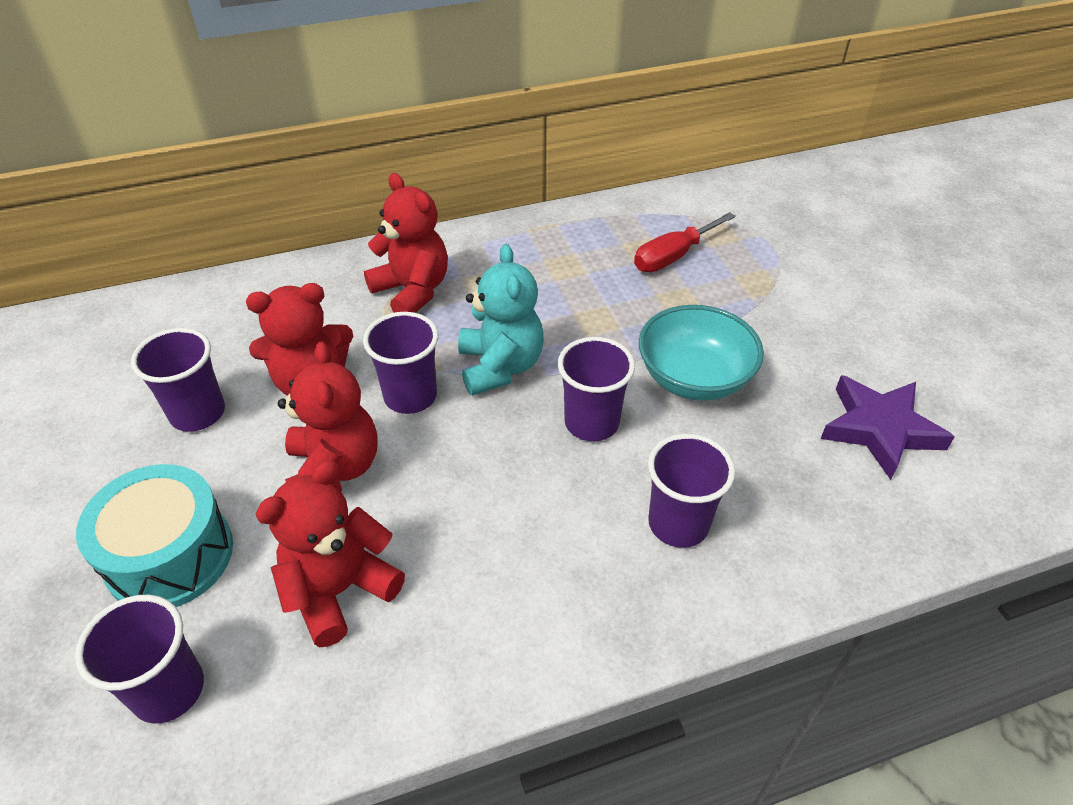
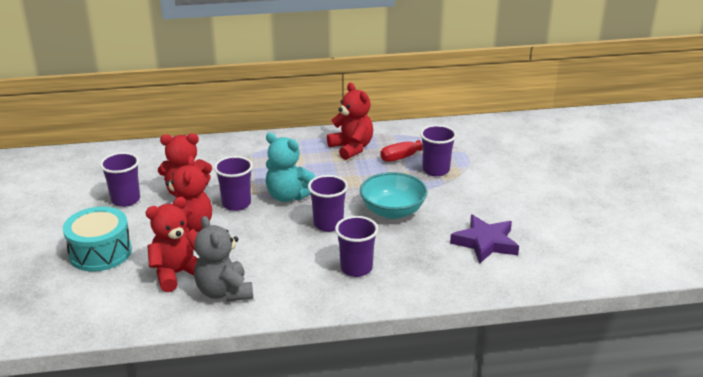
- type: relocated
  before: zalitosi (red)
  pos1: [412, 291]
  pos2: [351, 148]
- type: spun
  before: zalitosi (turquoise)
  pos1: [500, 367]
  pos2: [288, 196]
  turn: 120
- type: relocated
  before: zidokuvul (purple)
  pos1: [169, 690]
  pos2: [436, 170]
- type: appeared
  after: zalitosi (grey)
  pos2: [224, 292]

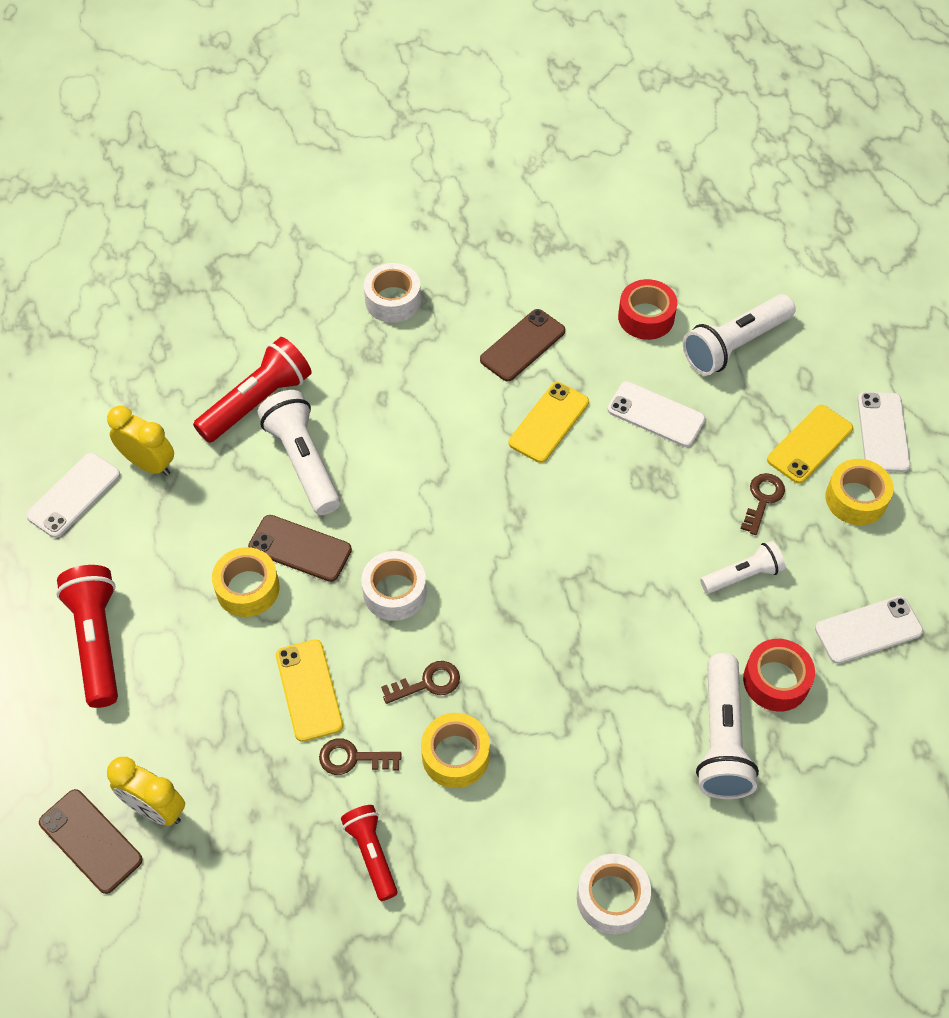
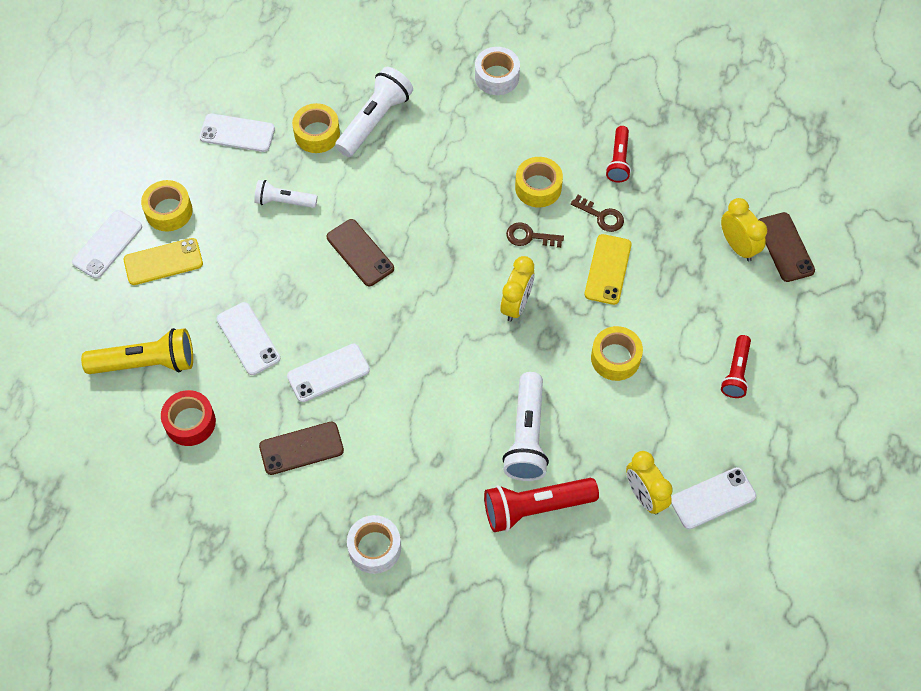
- type: colour
  before: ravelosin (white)
  after: ravelosin (yellow)
  pos1: [734, 345]
  pos2: [146, 363]
- type: colour
  before: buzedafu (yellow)
  after: buzedafu (white)
  pos1: [548, 422]
  pos2: [328, 373]
- type: missing
  before: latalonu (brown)
  pos1: [762, 499]
- type: relocated
  before: buzedafu (brown)
  pos1: [300, 548]
  pos2: [360, 253]
- type: exchanged
  before: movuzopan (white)
  after: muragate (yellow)
  pos1: [394, 592]
  pos2: [516, 305]
- type: size
  before: ravelosin (red)
  pos1: [97, 641]
  pos2: [736, 372]
  scale: 0.61
- type: colour
  before: movuzopan (red)
  after: movuzopan (yellow)
  pos1: [776, 681]
  pos2: [317, 134]

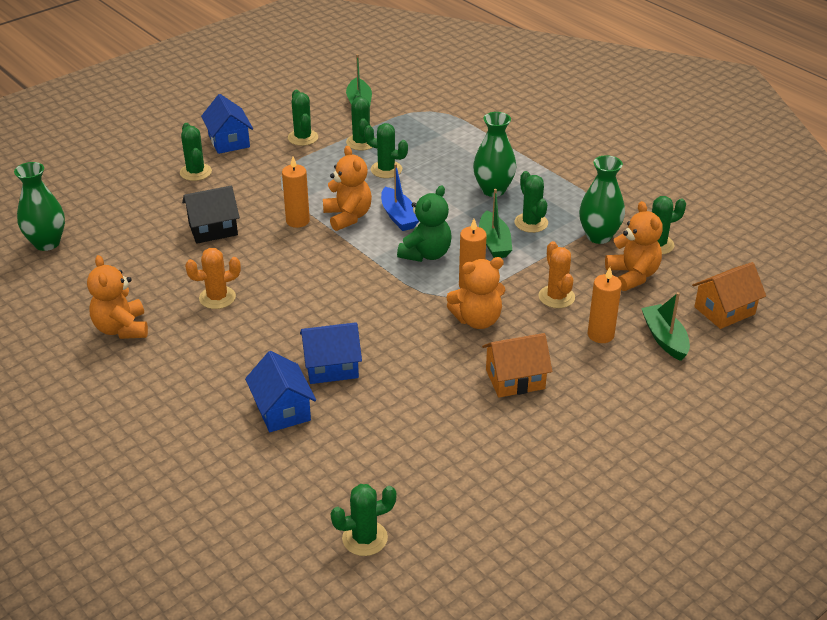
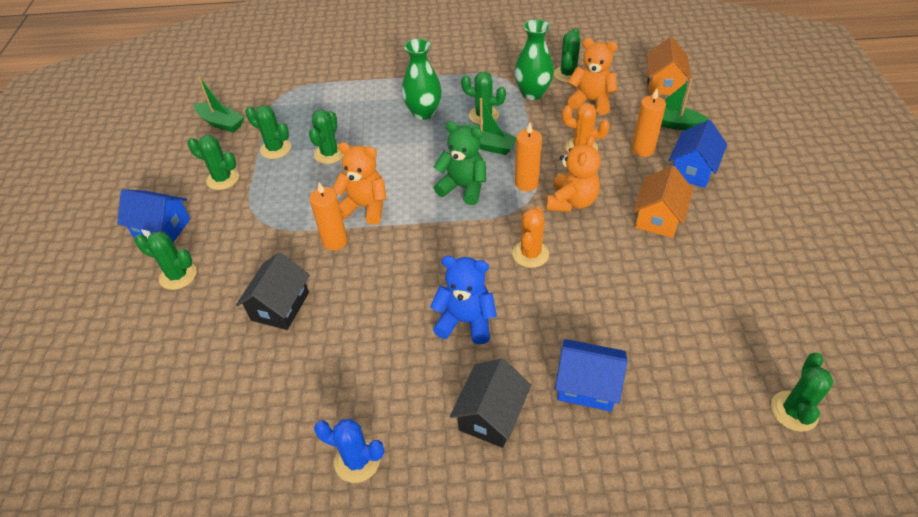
- type: spun
  before: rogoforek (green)
  pos1: [386, 170]
  pos2: [330, 153]
  turn: -45
- type: missing
  before: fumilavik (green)
  pos1: [47, 243]
- type: missing
  before: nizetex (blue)
  pos1: [398, 216]
- type: spun
  before: zalitosi (green)
  pos1: [426, 254]
  pos2: [463, 187]
  turn: -45
- type: relocated
  before: rogoforek (orange)
  pos1: [217, 298]
  pos2: [530, 254]
- type: exchanged
  before: zalitosi (orange)
  after: rogoforek (blue)
  pos1: [121, 329]
  pos2: [357, 460]
- type: relocated
  before: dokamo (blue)
  pos1: [331, 367]
  pos2: [692, 170]
- type: appeared
  after: zalitosi (blue)
  pos2: [465, 321]
- type: appeared
  after: dokamo (black)
  pos2: [490, 415]

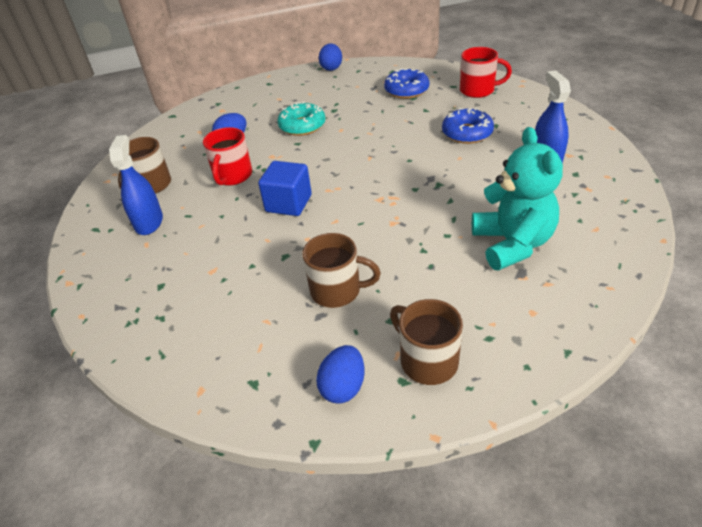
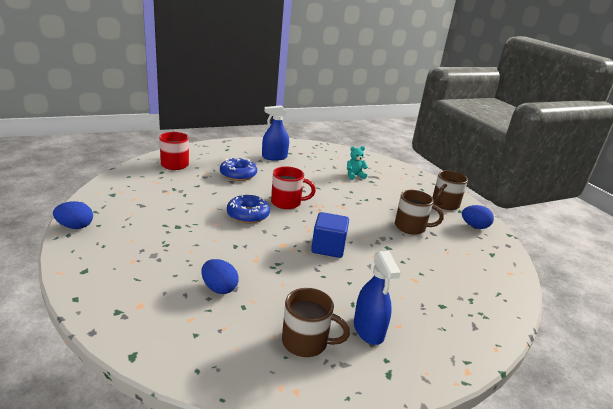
- type: relocated
  before: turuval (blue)
  pos1: [406, 90]
  pos2: [248, 215]
- type: missing
  before: turuval (turquoise)
  pos1: [302, 126]
- type: relocated
  before: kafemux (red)
  pos1: [232, 176]
  pos2: [287, 202]
- type: size
  before: zalitosi (turquoise)
  pos1: [512, 244]
  pos2: [354, 176]
  scale: 0.48
- type: spun
  before: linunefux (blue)
  pos1: [149, 222]
  pos2: [368, 330]
  turn: -90
- type: spun
  before: kafemux (brown)
  pos1: [337, 291]
  pos2: [411, 227]
  turn: 105

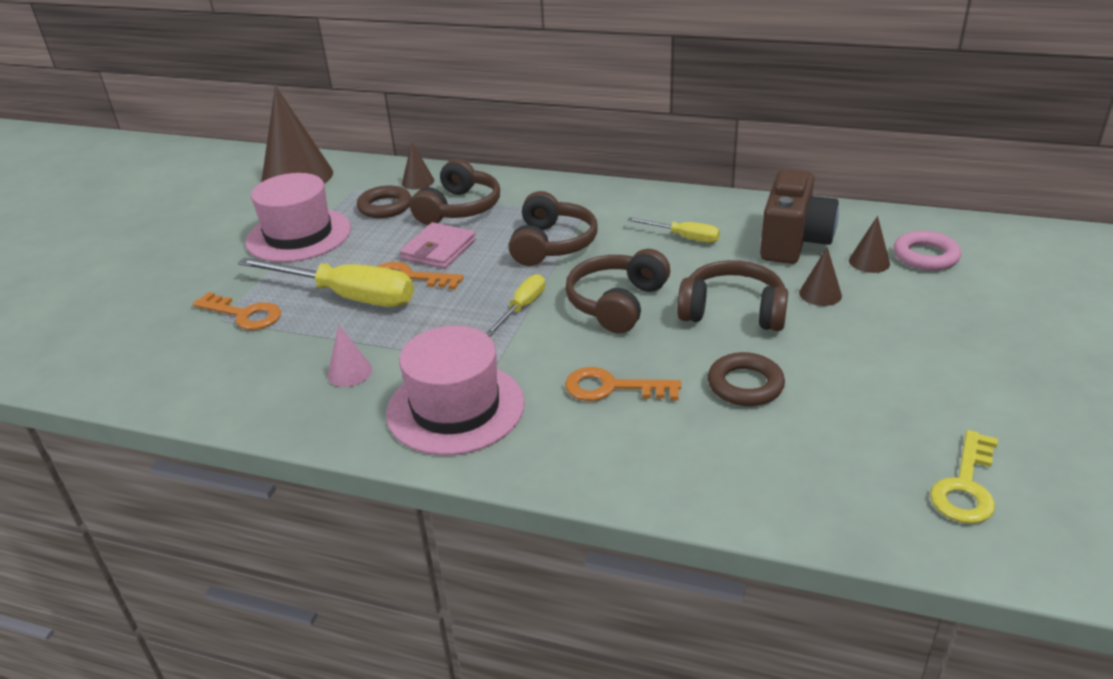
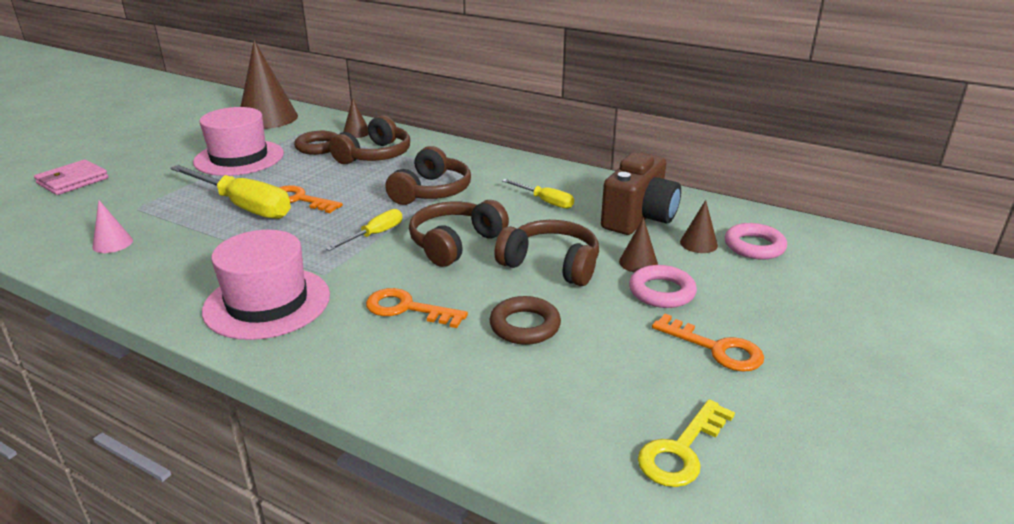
- type: relocated
  before: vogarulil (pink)
  pos1: [439, 250]
  pos2: [73, 181]
- type: relocated
  before: latalonu (orange)
  pos1: [244, 314]
  pos2: [716, 348]
- type: relocated
  before: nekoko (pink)
  pos1: [350, 372]
  pos2: [112, 243]
- type: appeared
  after: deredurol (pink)
  pos2: [661, 292]

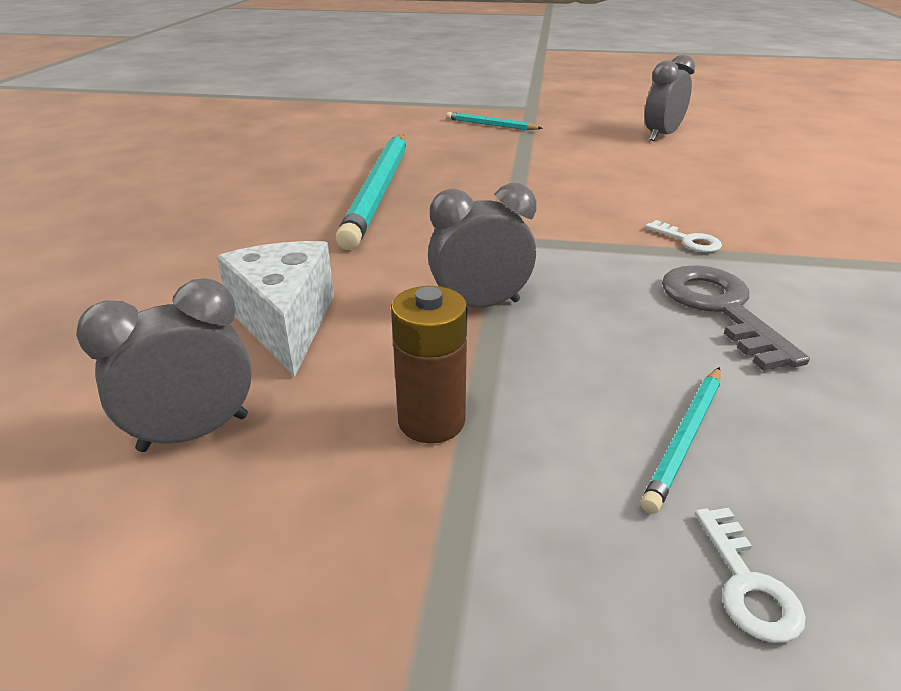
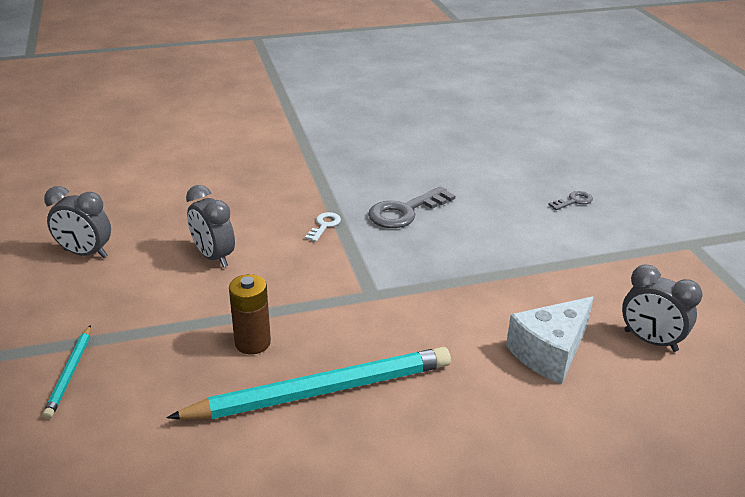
- type: relocated
  before: muragate (grey)
  pos1: [480, 305]
  pos2: [213, 257]
- type: relocated
  before: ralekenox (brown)
  pos1: [431, 421]
  pos2: [252, 343]
- type: missing
  before: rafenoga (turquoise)
  pos1: [685, 438]
- type: colour
  before: latalonu (white)
  after: latalonu (grey)
  pos1: [747, 584]
  pos2: [574, 201]

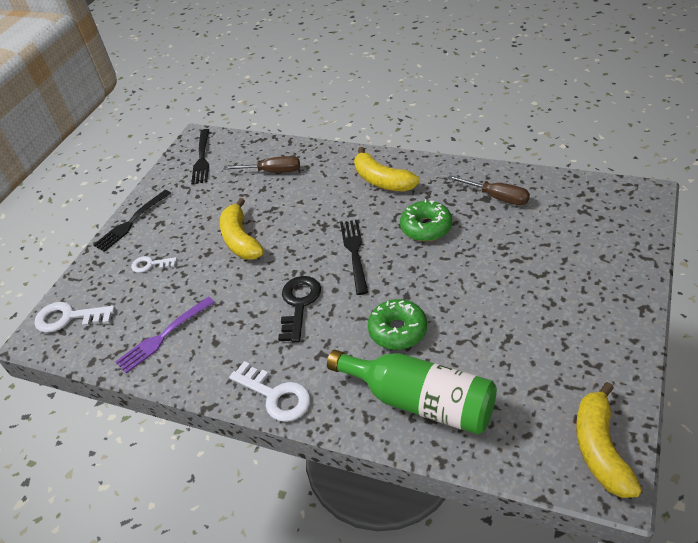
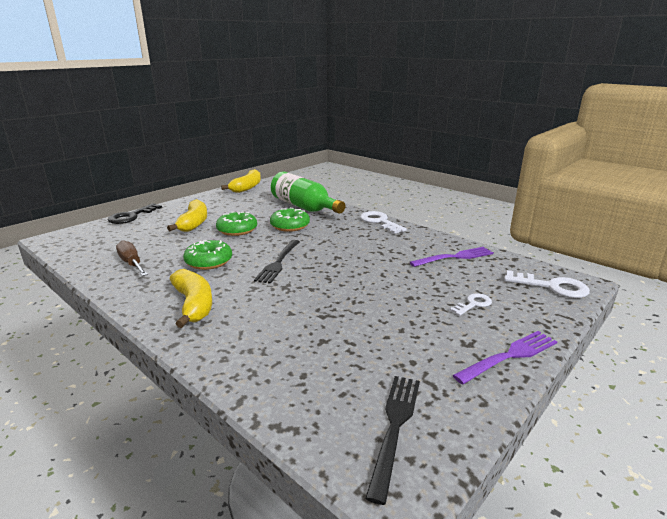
- type: missing
  before: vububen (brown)
  pos1: [273, 171]
- type: colour
  before: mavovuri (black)
  after: mavovuri (purple)
  pos1: [131, 222]
  pos2: [509, 356]
- type: relocated
  before: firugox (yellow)
  pos1: [241, 240]
  pos2: [194, 223]
- type: spun
  before: latalonu (white)
  pos1: [150, 264]
  pos2: [473, 304]
  turn: -60
- type: relocated
  before: latalonu (black)
  pos1: [299, 304]
  pos2: [131, 216]
- type: appeared
  after: turuval (green)
  pos2: [237, 230]

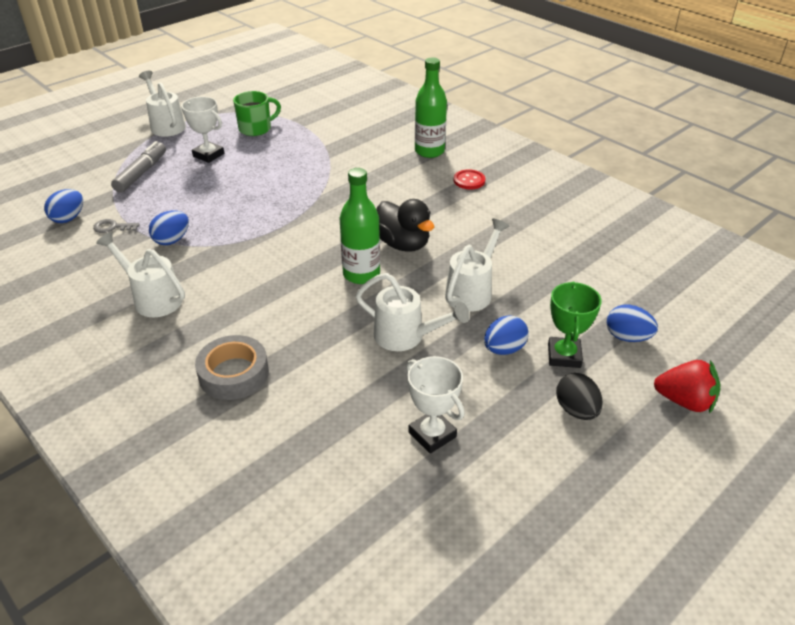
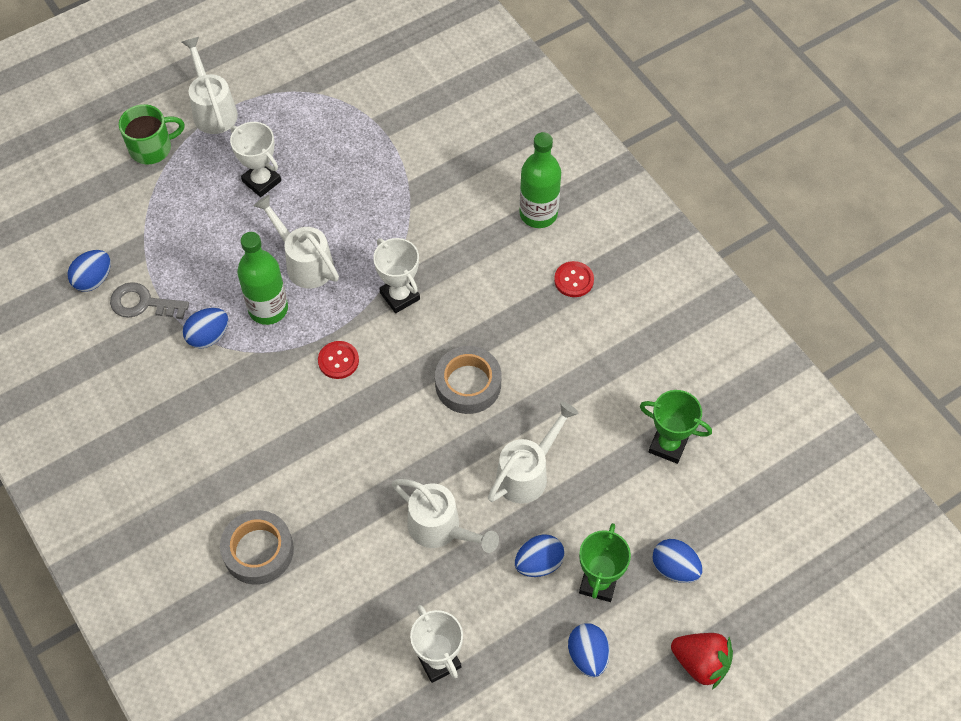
- type: relocated
  before: kafemux (green)
  pos1: [256, 129]
  pos2: [152, 148]
- type: missing
  before: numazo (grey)
  pos1: [141, 173]
- type: relocated
  before: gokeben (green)
  pos1: [361, 274]
  pos2: [268, 309]
- type: exchanged
  before: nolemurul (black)
  after: movuzopan (grey)
  pos1: [403, 244]
  pos2: [468, 384]
- type: size
  before: latalonu (grey)
  pos1: [112, 227]
  pos2: [142, 303]
  scale: 1.52
- type: relocated
  before: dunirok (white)
  pos1: [153, 298]
  pos2: [304, 263]
- type: colour
  before: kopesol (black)
  after: kopesol (blue)
  pos1: [576, 410]
  pos2: [587, 655]
- type: appeared
  after: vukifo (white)
  pos2: [400, 296]
- type: appeared
  after: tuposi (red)
  pos2: [338, 361]
- type: appeared
  after: vukifo (green)
  pos2: [668, 445]

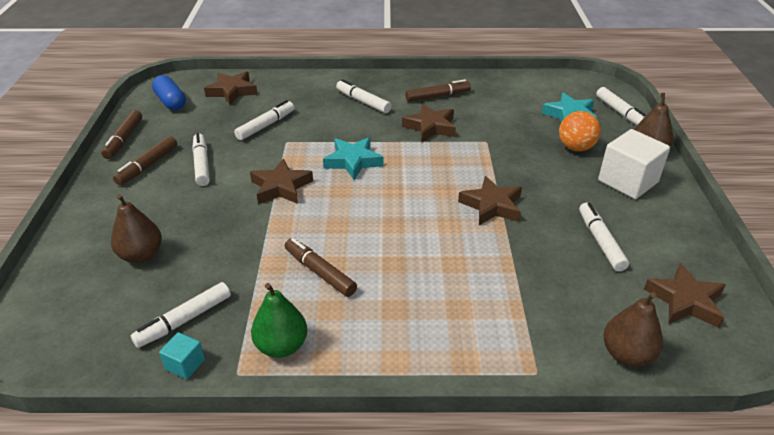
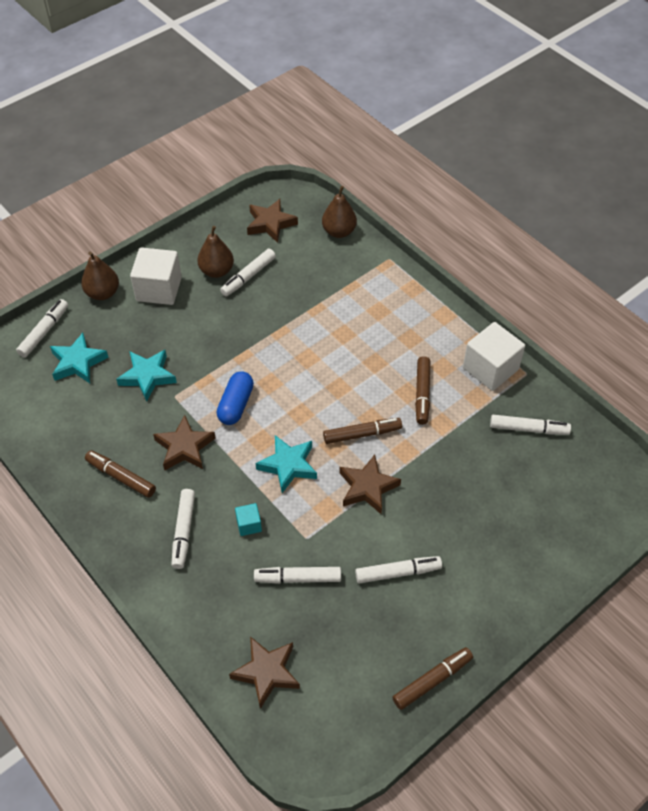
- type: relocated
  before: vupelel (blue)
  pos1: [171, 102]
  pos2: [236, 405]
- type: missing
  before: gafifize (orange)
  pos1: [575, 147]
- type: spun
  before: numazo (white)
  pos1: [202, 164]
  pos2: [398, 572]
  turn: -135
- type: relocated
  before: numazo (brown)
  pos1: [147, 166]
  pos2: [362, 434]
- type: missing
  before: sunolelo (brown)
  pos1: [492, 205]
- type: relocated
  before: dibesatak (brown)
  pos1: [141, 255]
  pos2: [216, 271]
- type: exchanged
  before: dibesatak (green)
  after: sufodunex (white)
  pos1: [281, 346]
  pos2: [490, 369]
- type: relocated
  before: sufodunex (turquoise)
  pos1: [185, 364]
  pos2: [249, 524]
- type: appeared
  after: sunolelo (turquoise)
  pos2: [147, 376]

